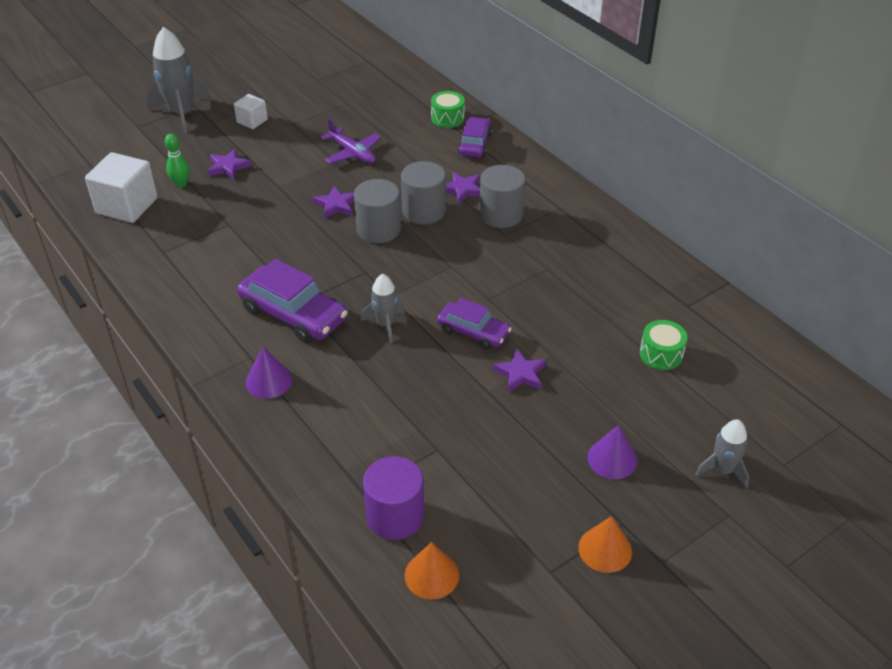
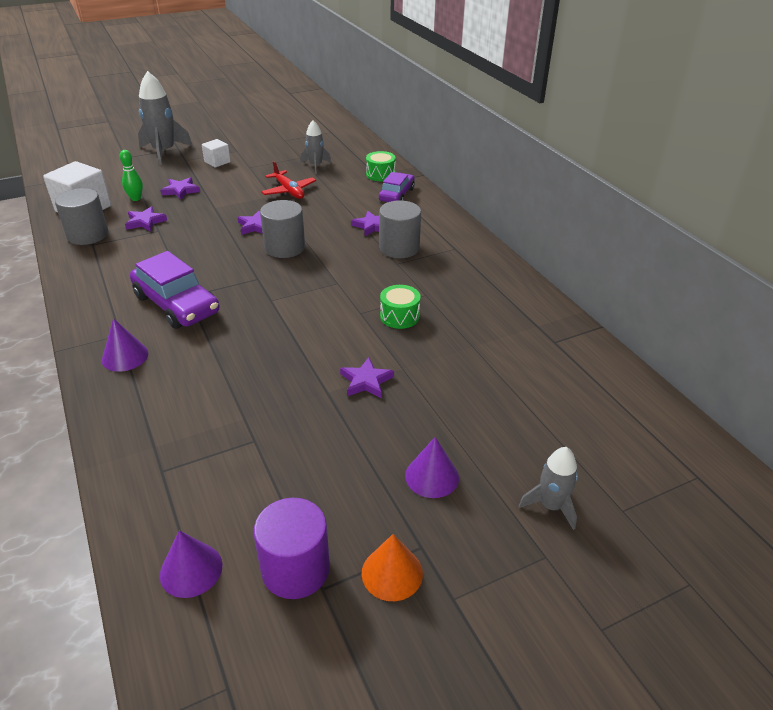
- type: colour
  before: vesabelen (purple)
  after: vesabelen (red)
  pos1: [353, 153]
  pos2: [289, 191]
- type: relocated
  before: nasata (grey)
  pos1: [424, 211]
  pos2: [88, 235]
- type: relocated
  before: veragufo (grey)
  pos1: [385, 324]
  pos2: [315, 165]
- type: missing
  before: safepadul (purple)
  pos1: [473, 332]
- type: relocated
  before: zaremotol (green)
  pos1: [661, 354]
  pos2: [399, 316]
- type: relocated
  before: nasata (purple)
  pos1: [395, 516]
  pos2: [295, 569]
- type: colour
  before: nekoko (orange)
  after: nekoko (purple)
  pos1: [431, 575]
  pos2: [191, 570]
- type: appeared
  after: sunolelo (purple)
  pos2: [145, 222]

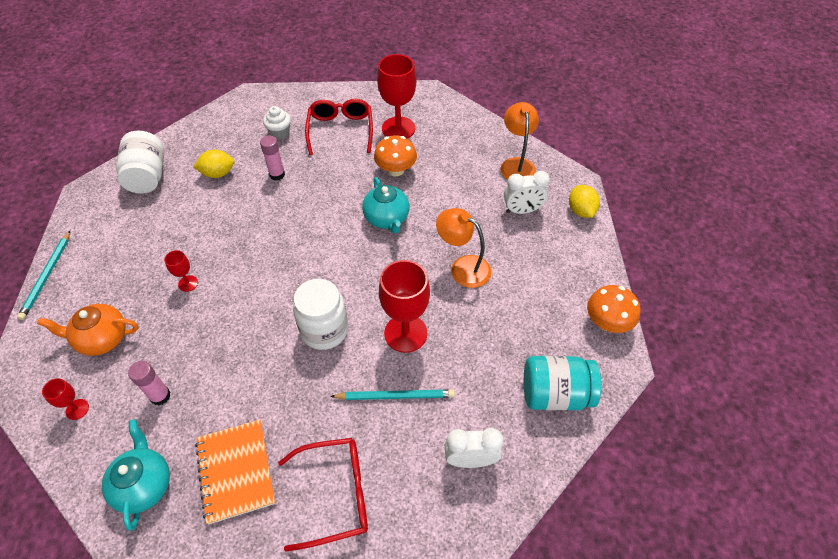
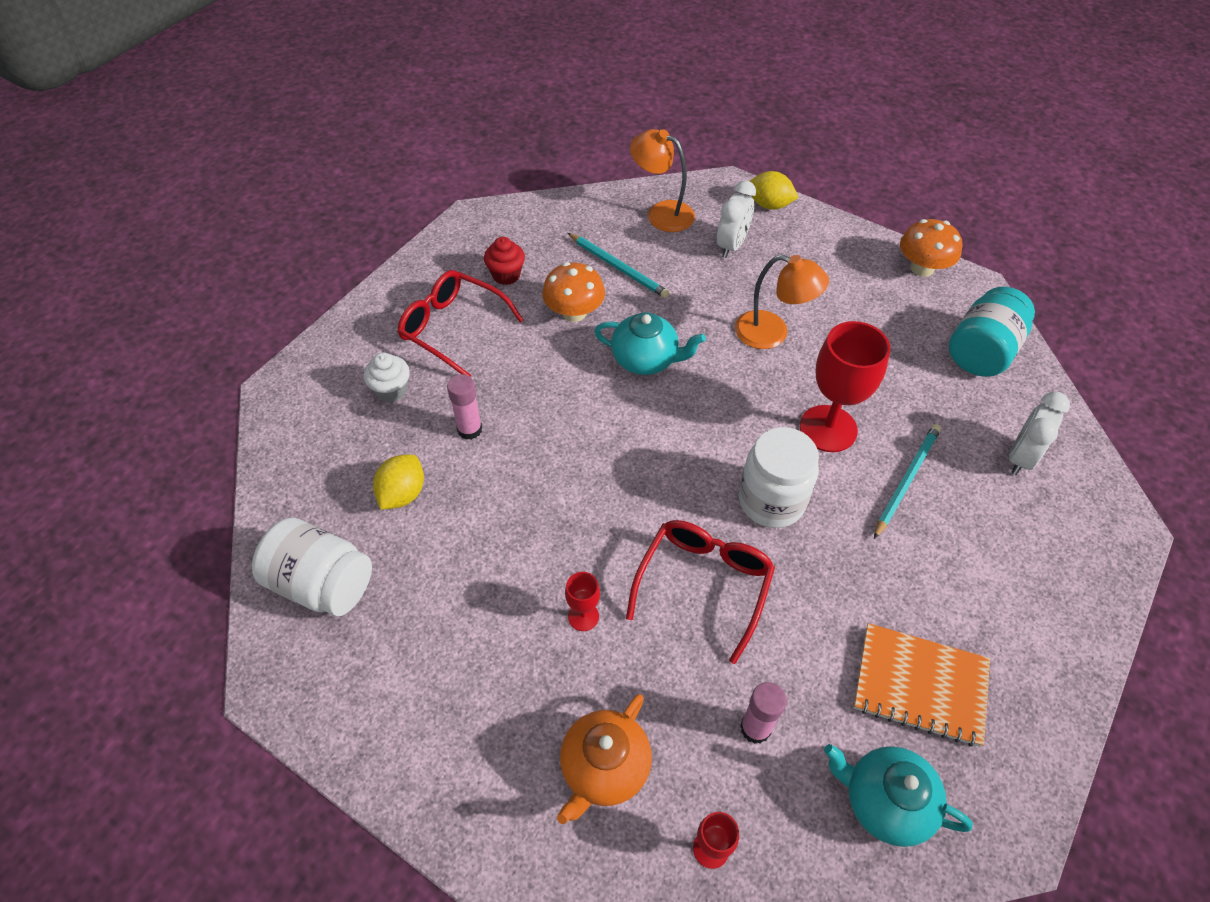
- type: exchanged
  before: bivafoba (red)
  after: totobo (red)
  pos1: [398, 128]
  pos2: [506, 275]
- type: spun
  before: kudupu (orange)
  pos1: [463, 267]
  pos2: [772, 333]
  turn: -135
- type: relocated
  before: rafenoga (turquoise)
  pos1: [47, 276]
  pos2: [618, 268]
- type: relocated
  before: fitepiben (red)
  pos1: [334, 495]
  pos2: [703, 585]

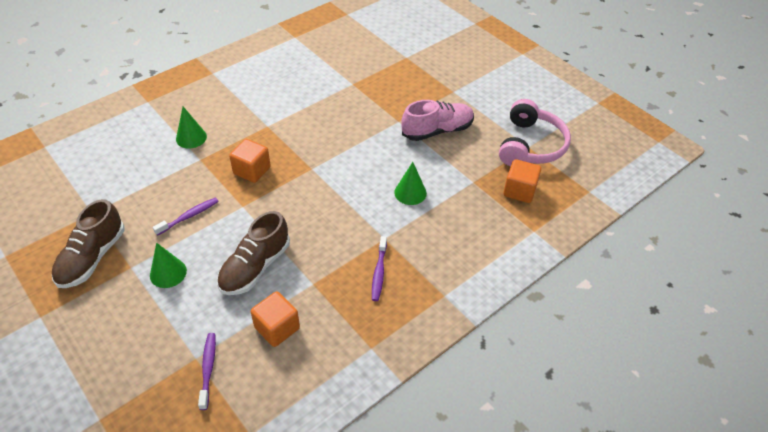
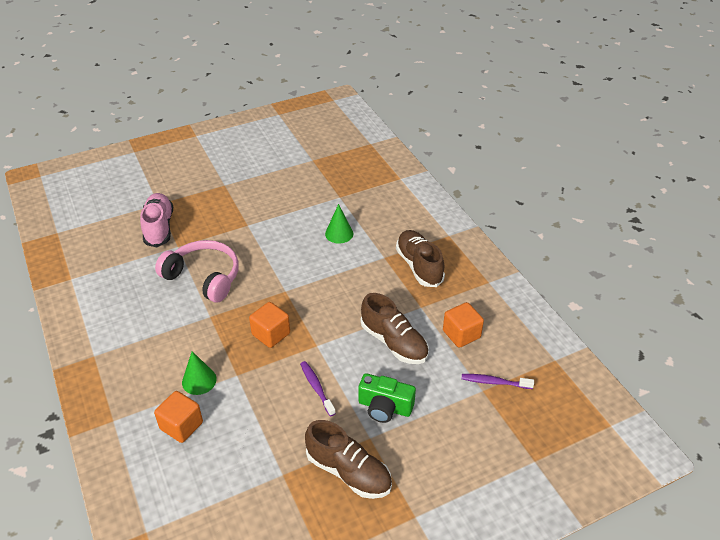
- type: relocated
  before: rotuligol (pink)
  pos1: [530, 145]
  pos2: [204, 277]
- type: relocated
  before: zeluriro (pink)
  pos1: [437, 131]
  pos2: [159, 228]
- type: relocated
  before: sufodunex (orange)
  pos1: [519, 191]
  pos2: [181, 426]
- type: exchanged
  before: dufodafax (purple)
  after: zeluriro (brown)
  pos1: [379, 272]
  pos2: [419, 266]
- type: exchanged
  before: nekoko (green)
  after: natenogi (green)
  pos1: [168, 273]
  pos2: [385, 407]

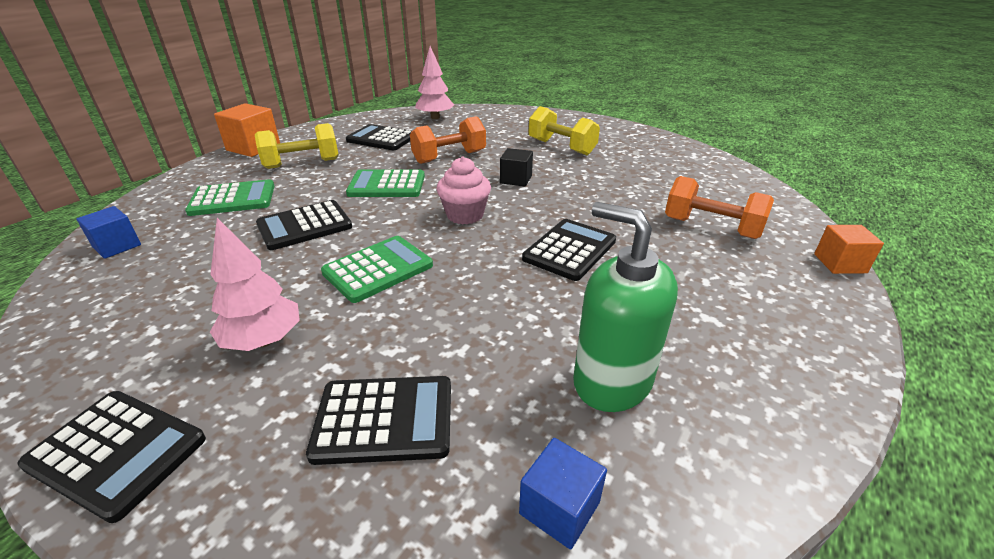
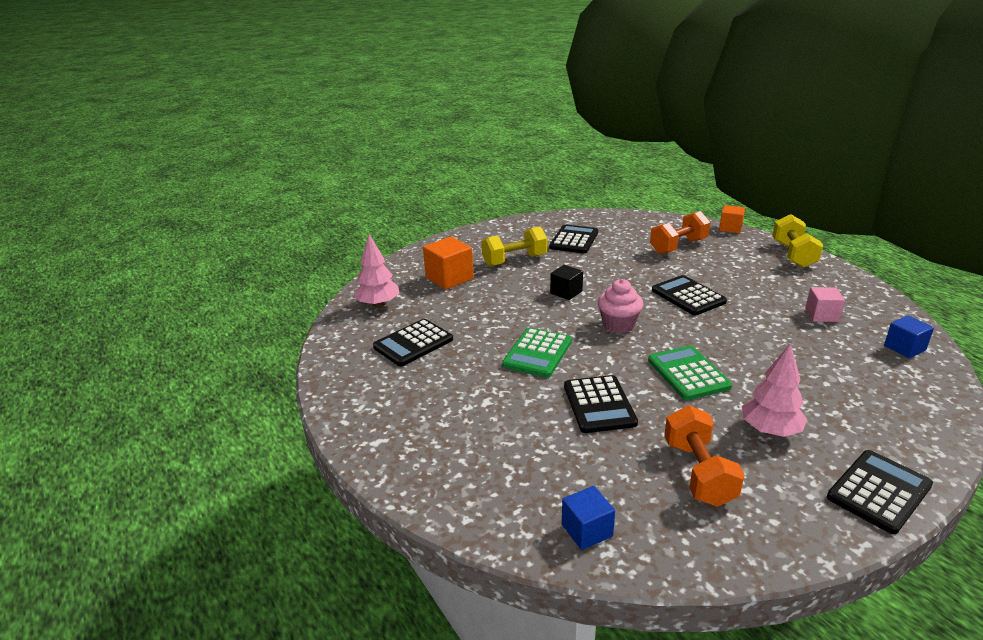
- type: relocated
  before: sufodunex (orange)
  pos1: [253, 147]
  pos2: [449, 278]
- type: relocated
  before: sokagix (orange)
  pos1: [449, 157]
  pos2: [698, 473]
- type: relocated
  before: sokagix (yellow)
  pos1: [302, 163]
  pos2: [793, 255]
- type: missing
  before: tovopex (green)
  pos1: [233, 199]
- type: exchanged
  before: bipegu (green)
  after: sufodunex (pink)
  pos1: [612, 381]
  pos2: [821, 315]
- type: relocated
  before: tovopex (black)
  pos1: [384, 419]
  pos2: [574, 240]

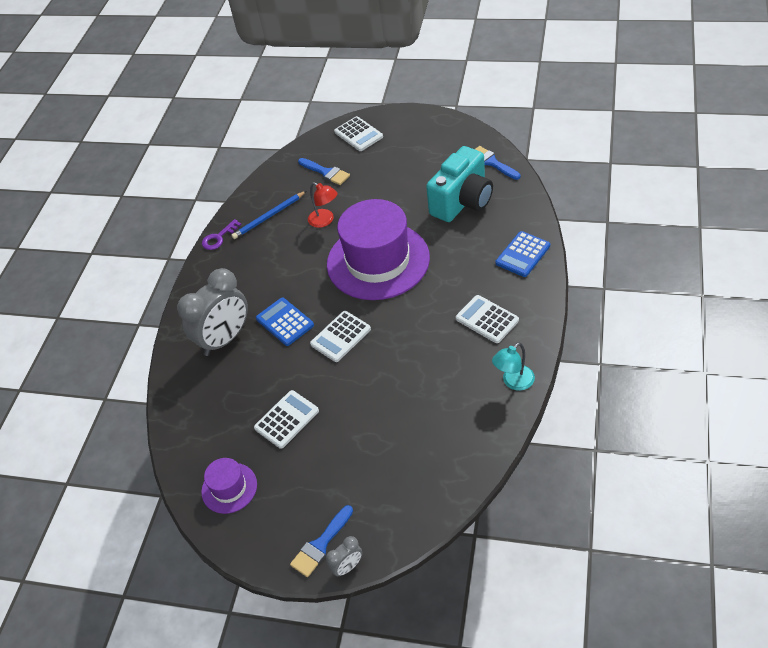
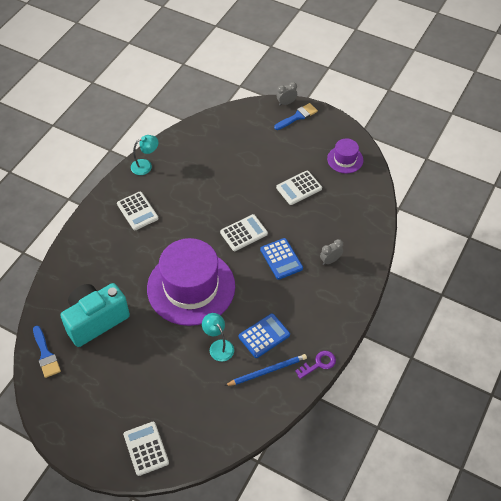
- type: missing
  before: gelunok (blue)
  pos1: [326, 172]
- type: colour
  before: kudupu (red)
  after: kudupu (turquoise)
  pos1: [325, 221]
  pos2: [218, 346]
- type: relocated
  before: tovopex (blue)
  pos1: [523, 254]
  pos2: [264, 336]
- type: size
  before: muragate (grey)
  pos1: [225, 339]
  pos2: [330, 260]
  scale: 0.45

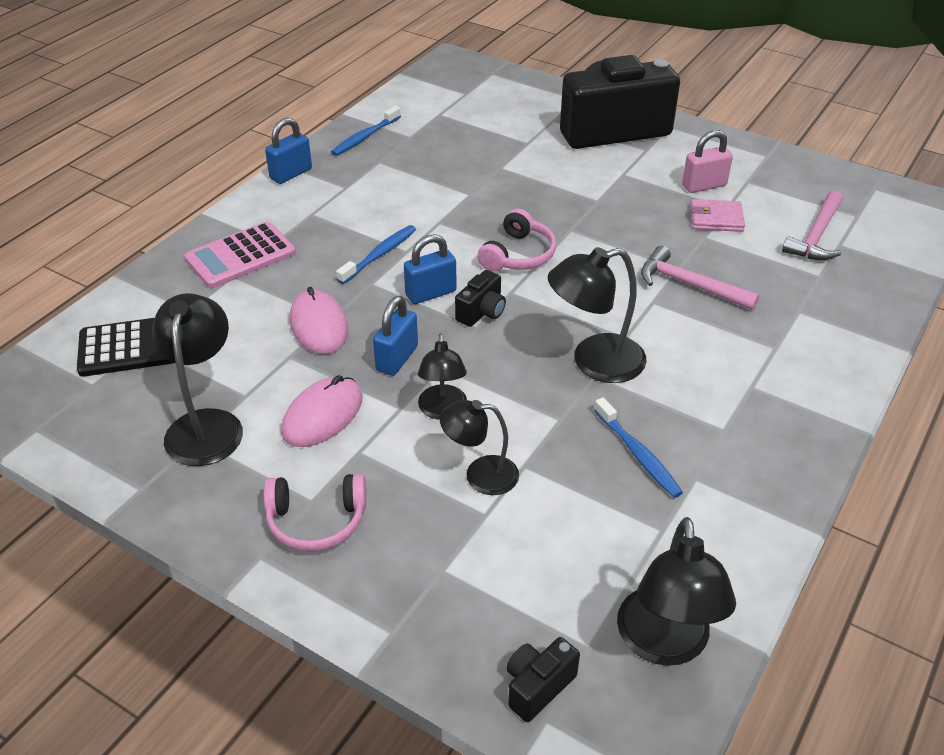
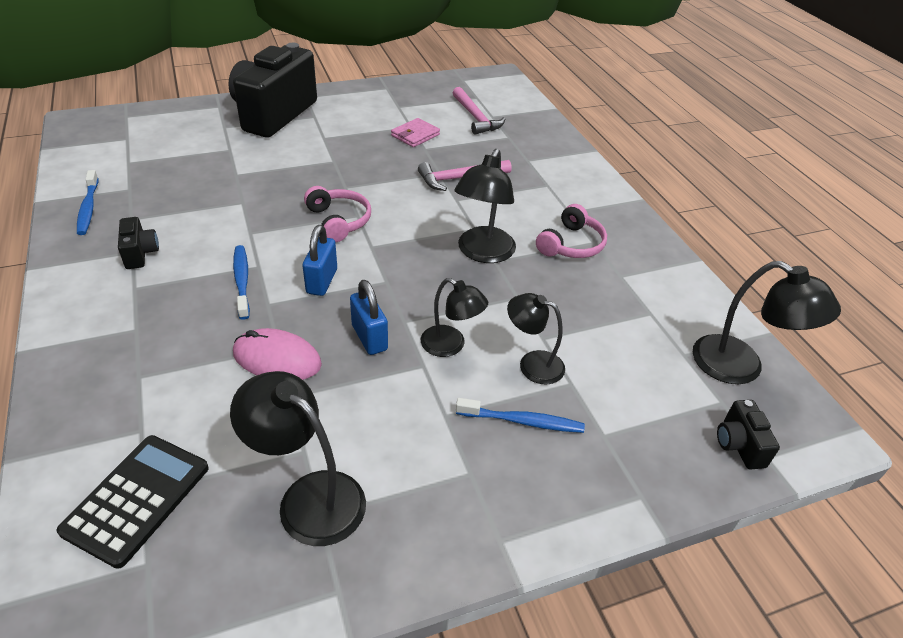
- type: missing
  before: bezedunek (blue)
  pos1: [291, 174]
- type: missing
  before: bezedunek (pink)
  pos1: [704, 186]
- type: missing
  before: tovopex (pink)
  pos1: [240, 256]
- type: relocated
  before: natenogi (black)
  pos1: [482, 312]
  pos2: [140, 253]
- type: missing
  before: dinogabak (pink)
  pos1: [323, 415]
- type: relocated
  before: dufodafax (blue)
  pos1: [638, 454]
  pos2: [522, 421]
- type: spun
  before: kudupu (black)
  pos1: [480, 475]
  pos2: [532, 364]
  turn: 75
- type: relocated
  before: rotuligol (pink)
  pos1: [316, 521]
  pos2: [571, 244]

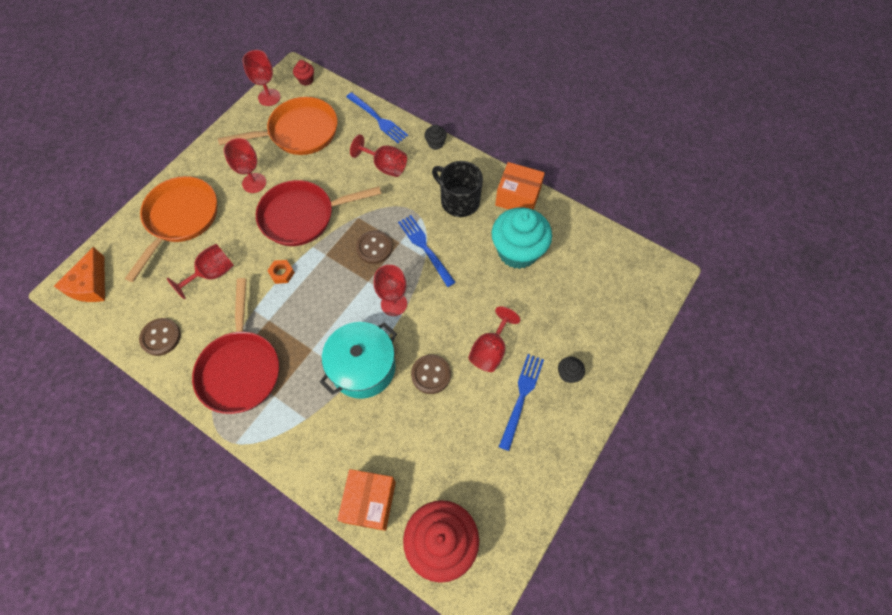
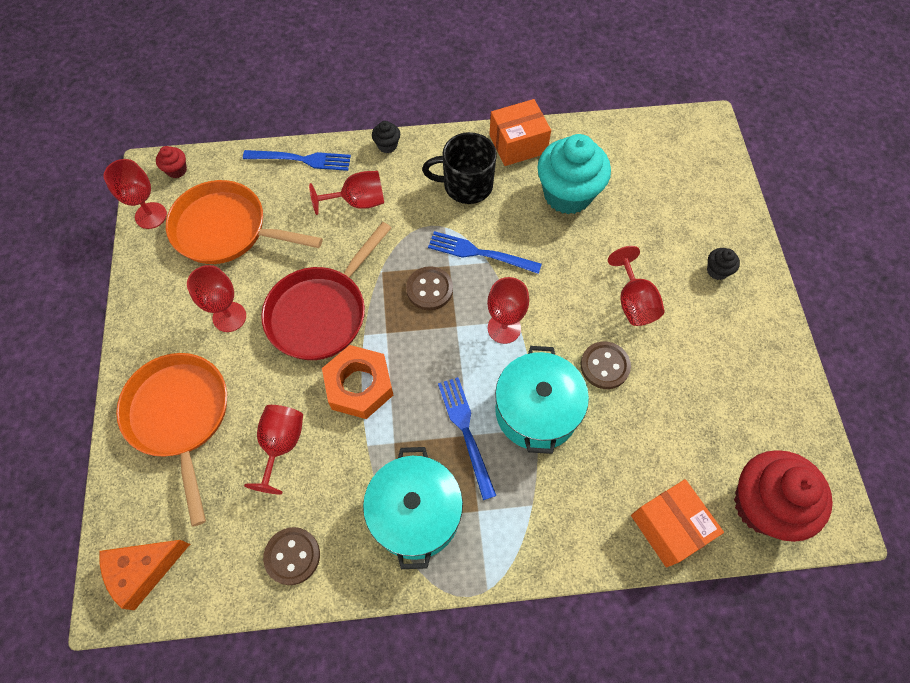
- type: spun
  before: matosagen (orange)
  pos1: [299, 132]
  pos2: [226, 230]
  turn: -105
- type: spun
  before: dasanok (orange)
  pos1: [91, 285]
  pos2: [143, 570]
  turn: 90
- type: size
  before: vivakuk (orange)
  pos1: [282, 273]
  pos2: [359, 386]
  scale: 2.1
- type: exchanged
  before: matosagen (red)
  after: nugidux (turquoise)
  pos1: [240, 368]
  pos2: [415, 514]
- type: relocated
  before: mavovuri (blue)
  pos1: [521, 396]
  pos2: [465, 431]

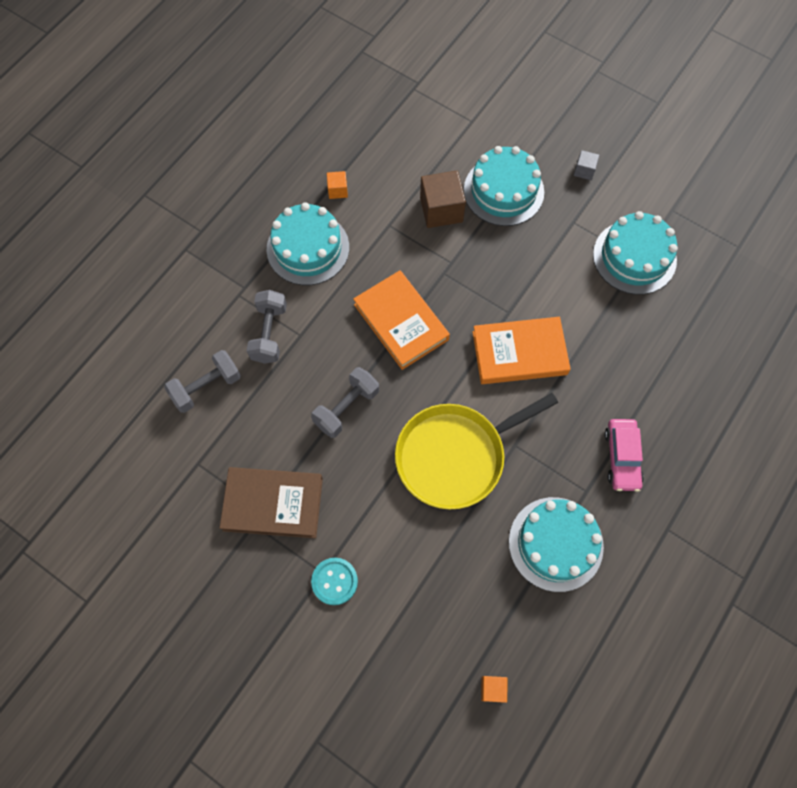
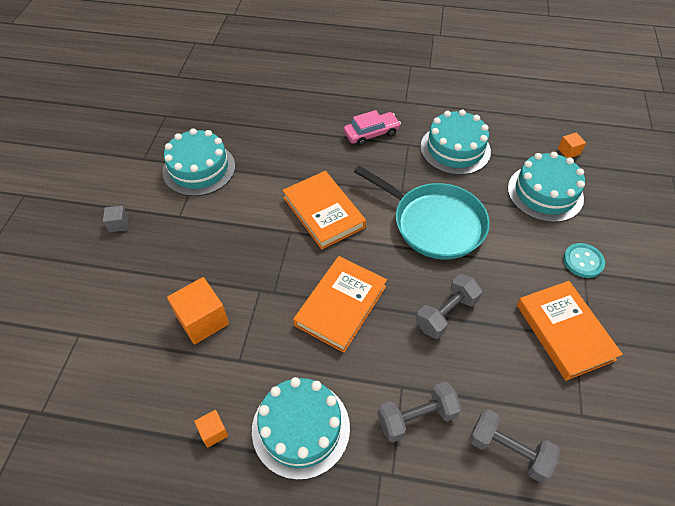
- type: relocated
  before: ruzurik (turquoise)
  pos1: [503, 191]
  pos2: [545, 193]
- type: colour
  before: sufodunex (brown)
  after: sufodunex (orange)
  pos1: [441, 210]
  pos2: [202, 320]
- type: spun
  before: sokagix (grey)
  pos1: [346, 408]
  pos2: [446, 314]
  turn: -60
- type: colour
  before: matosagen (yellow)
  after: matosagen (turquoise)
  pos1: [455, 456]
  pos2: [434, 223]
- type: colour
  before: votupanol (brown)
  after: votupanol (orange)
  pos1: [273, 504]
  pos2: [564, 332]

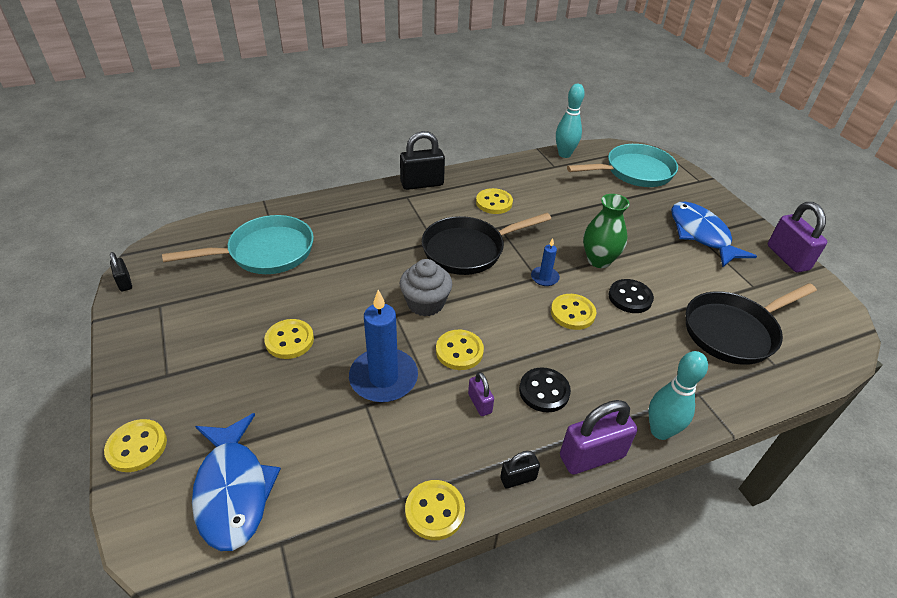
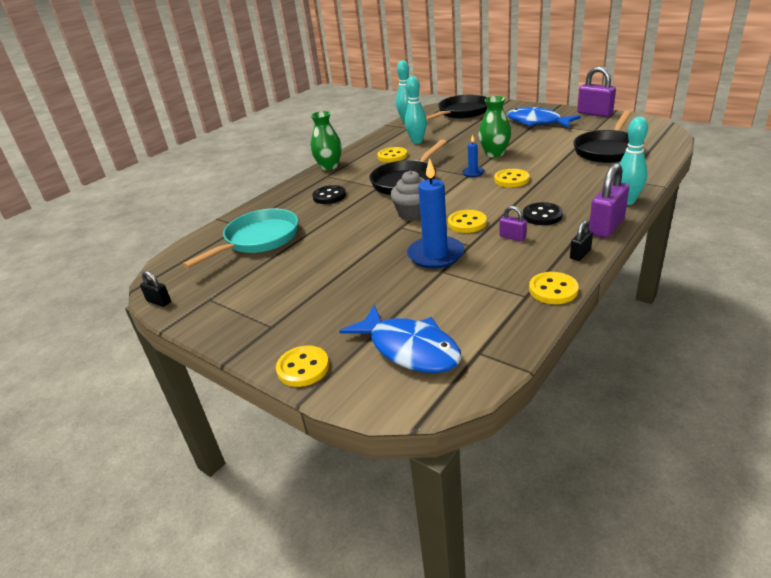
- type: exchanged
  before: bezedunek (black)
  after: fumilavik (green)
  pos1: [422, 184]
  pos2: [329, 166]
- type: colour
  before: matosagen (turquoise)
  after: matosagen (black)
  pos1: [634, 172]
  pos2: [462, 113]
- type: relocated
  before: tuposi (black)
  pos1: [630, 297]
  pos2: [329, 196]
- type: missing
  before: tuposi (yellow)
  pos1: [289, 340]
- type: appeared
  after: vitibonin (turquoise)
  pos2: [417, 141]

